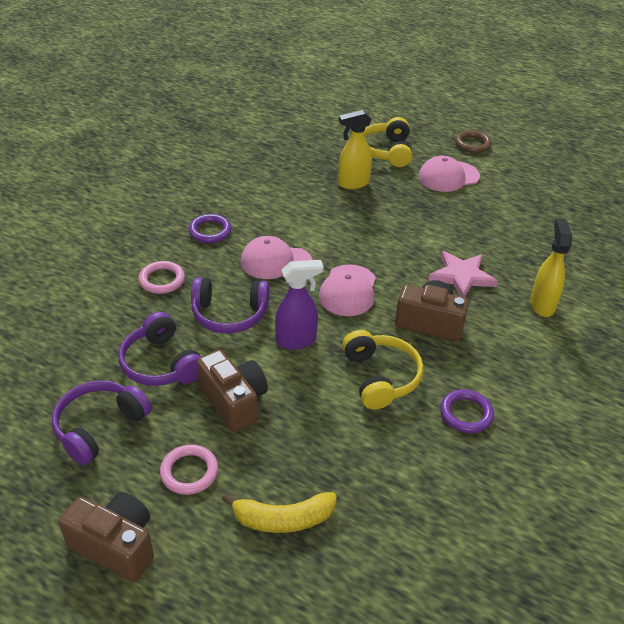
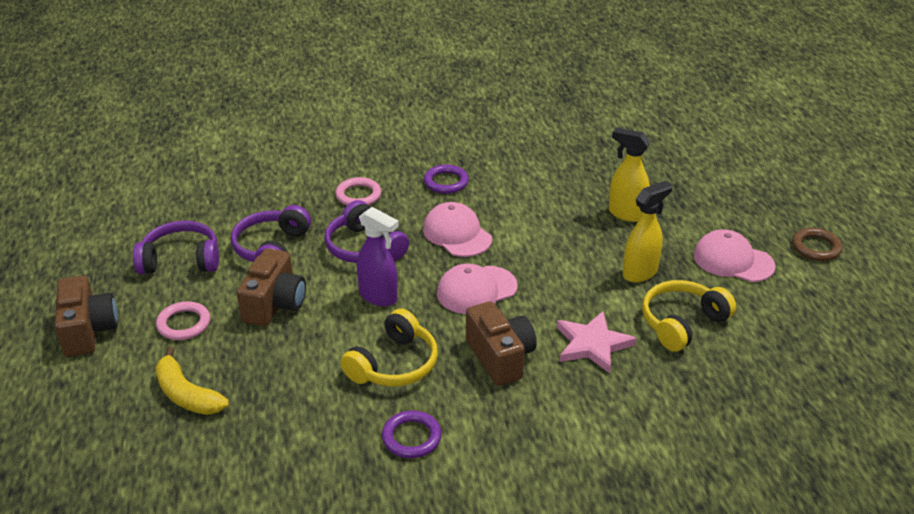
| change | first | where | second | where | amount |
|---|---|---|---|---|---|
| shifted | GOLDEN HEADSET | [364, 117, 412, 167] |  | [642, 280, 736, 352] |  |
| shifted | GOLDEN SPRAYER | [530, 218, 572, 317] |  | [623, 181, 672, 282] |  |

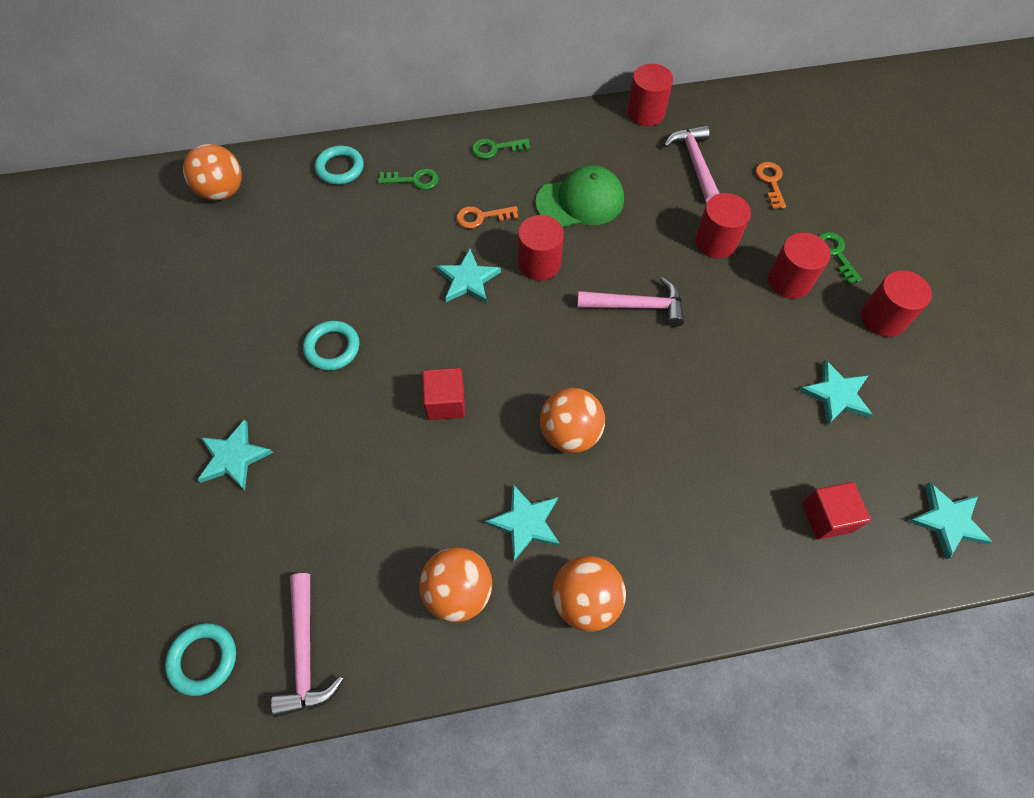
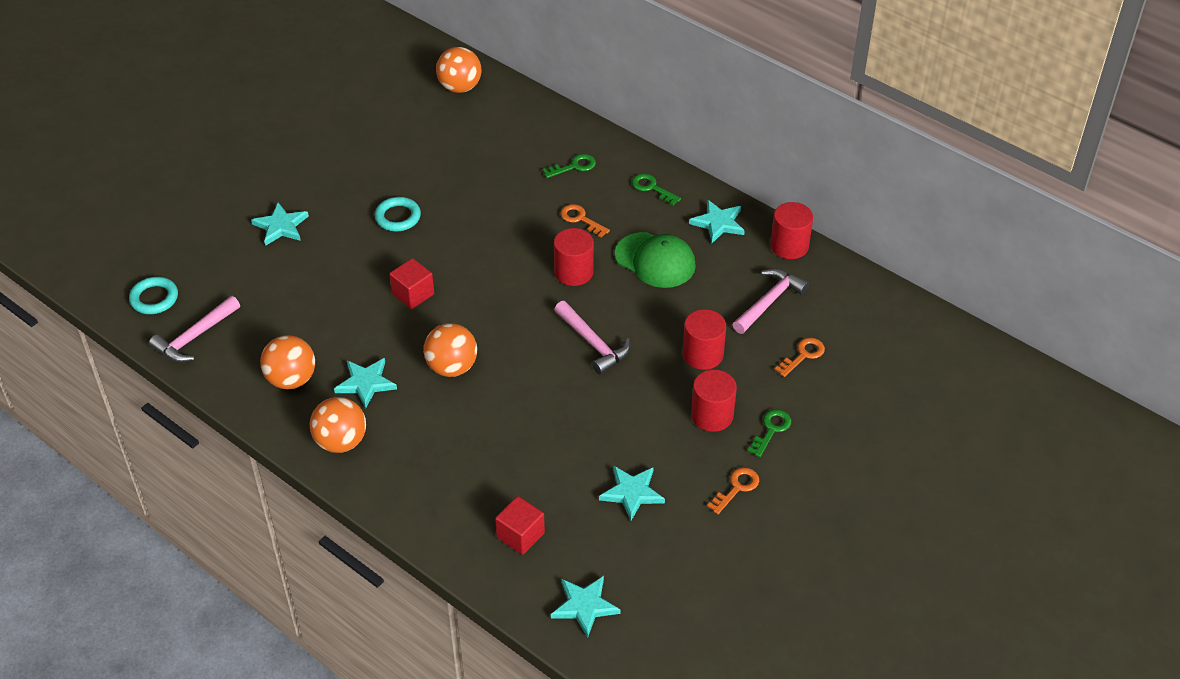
| change | first | where | second | where | amount |
|---|---|---|---|---|---|
| gone | TEAL RING | [315, 146, 364, 185] |  |  |  |
| shifted | TEAL FIVE-POINTED STAR | [436, 249, 501, 304] |  | [689, 199, 745, 243] |  |
| swapped | RED CYLINDER SHAPE | [861, 270, 932, 337] | BRIGHT ORANGE KEY | [707, 467, 759, 514] |  |
| rotated | LEAF-GREEN KEY | [378, 169, 439, 190] |  | [542, 154, 596, 178] | 75 degrees counterclockwise |

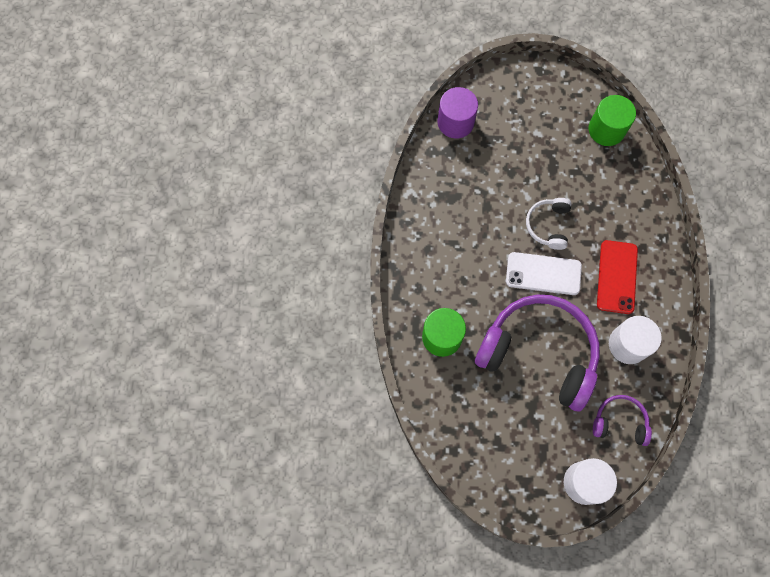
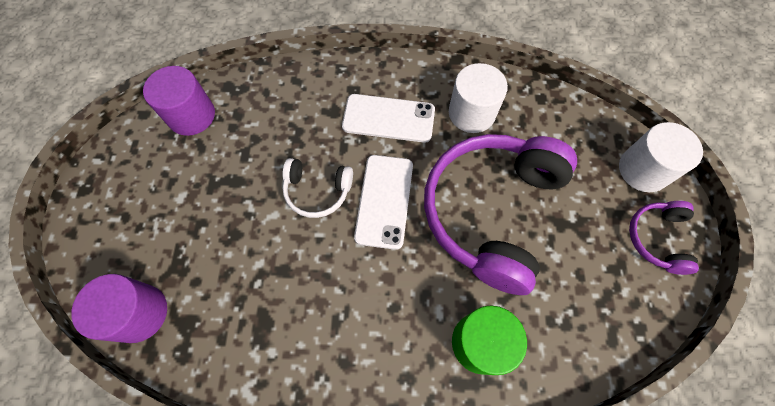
| change | first | where | second | where | amount |
|---|---|---|---|---|---|
| shifted | VIOLET HEADSET | [593, 395, 652, 446] |  | [629, 201, 699, 275] |  |
| repainted | LEAF-GREEN CYLINDER SHAPE | [589, 95, 636, 146] | VIOLET CYLINDER SHAPE | [143, 66, 215, 136] |  |
| repainted | RED SMARTPHONE | [597, 240, 638, 314] | SNOW-WHITE SMARTPHONE | [342, 94, 435, 143] |  |

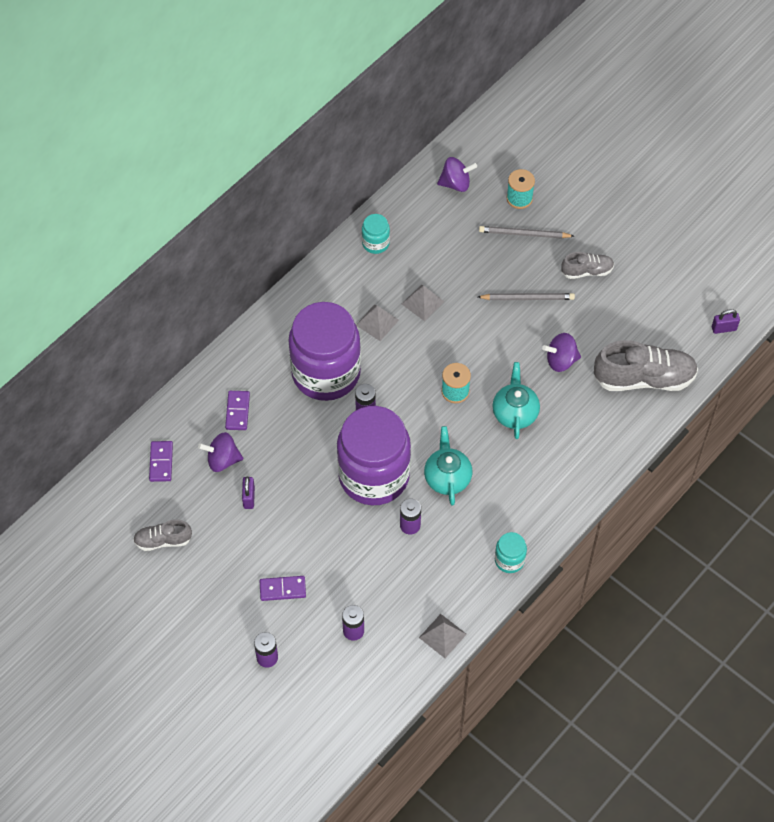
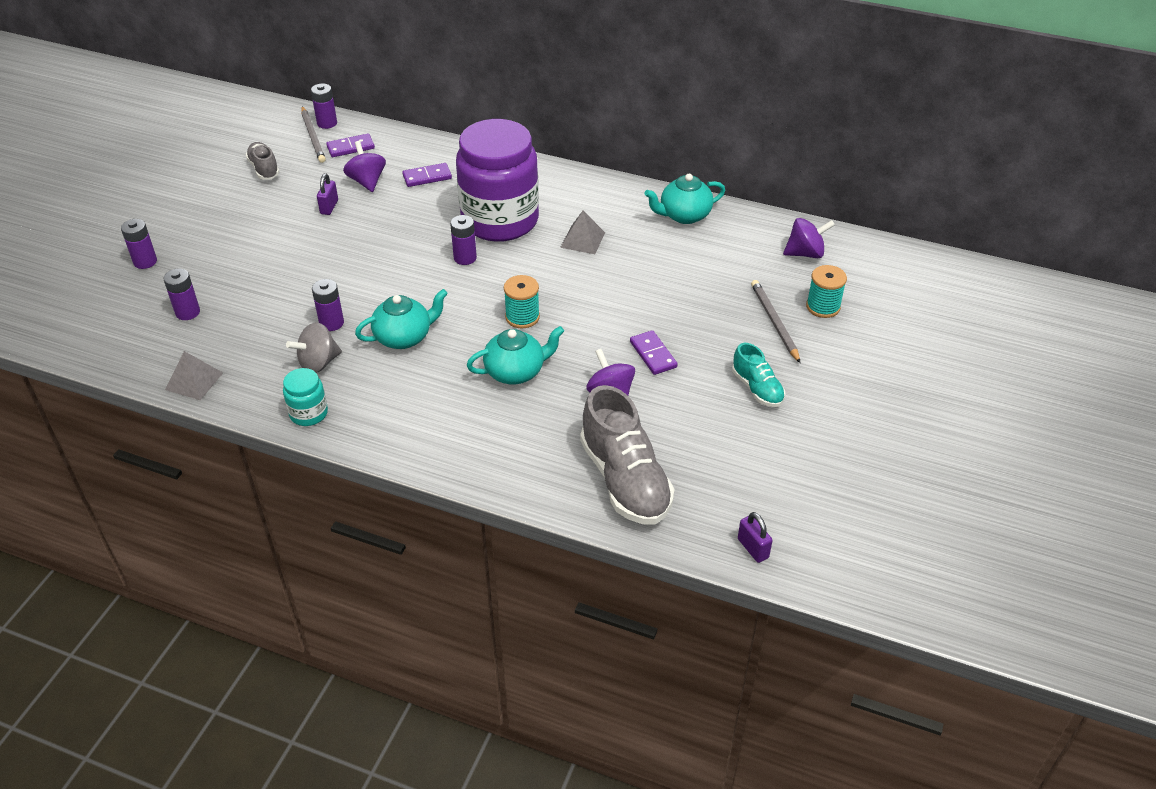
| change | first | where | second | where | amount |
|---|---|---|---|---|---|
| gone | VIOLET PRESERVE JAR | [337, 406, 411, 505] |  |  |  |
| gone | GREY SOLID PYRAMID | [402, 285, 444, 321] |  |  |  |
| new |  |  | GREY TOY TOP | [286, 322, 342, 373] |  |
| new |  |  | VIOLET BATTERY | [311, 83, 337, 129] |  |
| shifted | VIOLET DOMINO | [260, 576, 306, 601] |  | [630, 330, 678, 375] |  |
| shifted | GREY PENCIL | [478, 293, 575, 300] |  | [301, 106, 326, 163] |  |
| swapped | TEAL PRESERVE JAR | [362, 214, 390, 254] | TEAL TEAPOT | [645, 174, 725, 224] |  |
| repainted | GREY SNEAKER | [561, 252, 614, 279] | TEAL SNEAKER | [732, 343, 785, 407] |  |
| rotated | VIOLET LOCK | [242, 476, 255, 509] |  | [317, 173, 338, 215] | 60 degrees counterclockwise |
| rotated | VIOLET TOY TOP | [437, 157, 477, 192] |  | [783, 218, 835, 258] | 75 degrees counterclockwise |

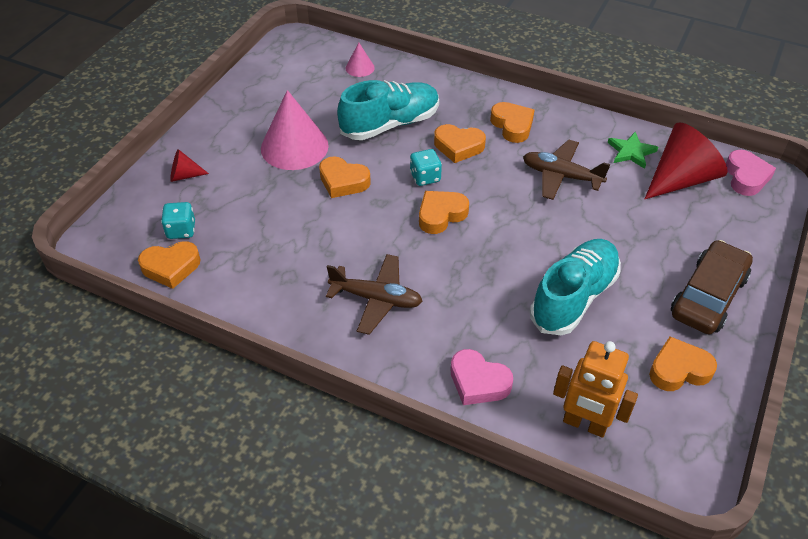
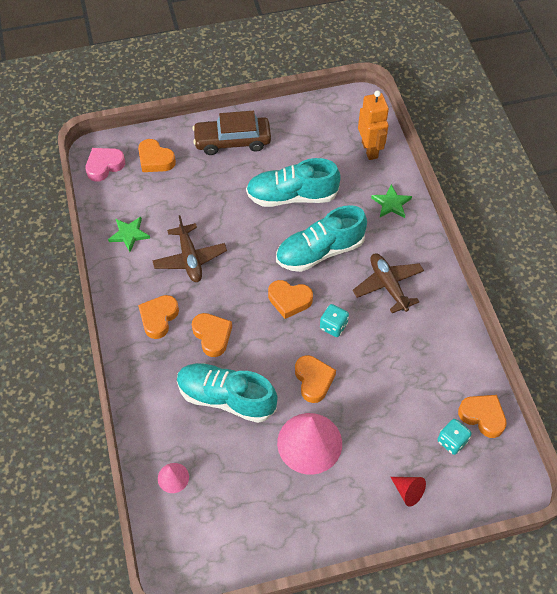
| change | first | where | second | where | amount |
|---|---|---|---|---|---|
| gone | RED CONE | [645, 122, 728, 199] |  |  |  |
| new |  |  | TEAL SNEAKER | [276, 205, 367, 272] |  |
| shifted | TEAL GAME DIE | [410, 149, 442, 186] |  | [320, 304, 349, 337] |  |
| shifted | BRIGHT ORANGE HEART | [649, 337, 717, 391] |  | [138, 139, 176, 172] |  |
| swapped | ROSE-PINK HEART | [450, 349, 513, 405] | LEAF-GREEN FIVE-POINTED STAR | [371, 184, 412, 218] |  |

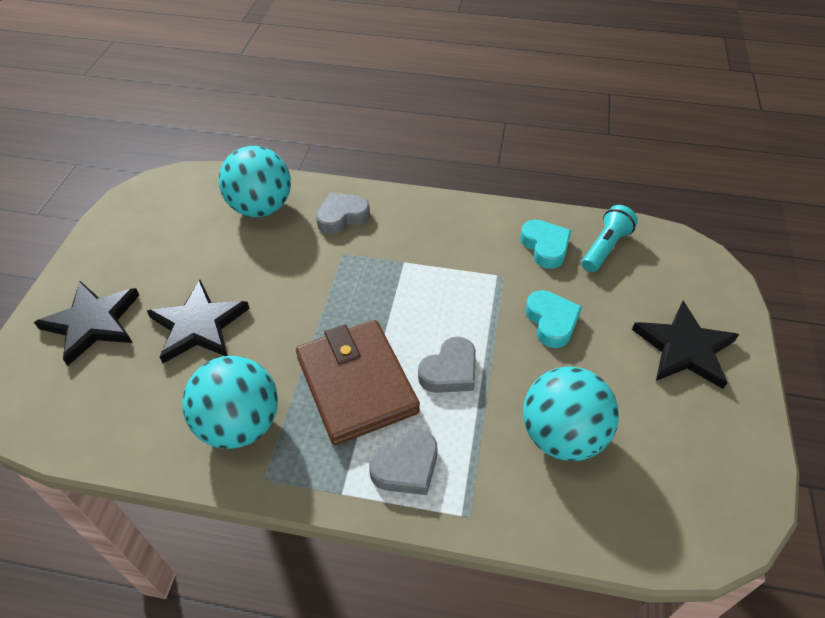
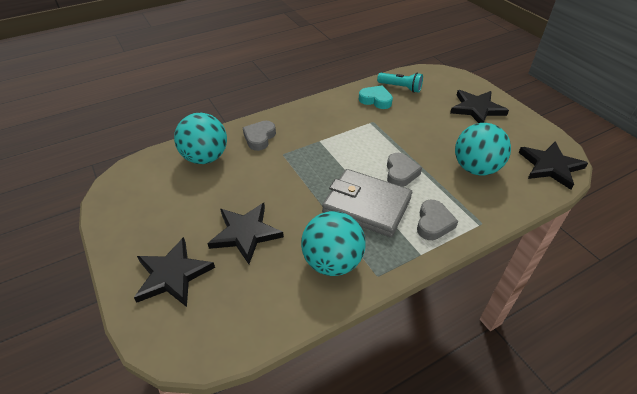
| change | first | where | second | where | amount |
|---|---|---|---|---|---|
| gone | TEAL HEART | [525, 290, 582, 348] |  |  |  |
| new |  |  | BLACK FIVE-POINTED STAR | [519, 142, 588, 190] |  |
| repainted | BROWN WALLET | [296, 320, 420, 445] | GREY WALLET | [322, 169, 412, 237] |  |
| rotated | TEAL FLASHLIGHT | [582, 205, 638, 272] |  | [377, 73, 423, 93] | 120 degrees clockwise |

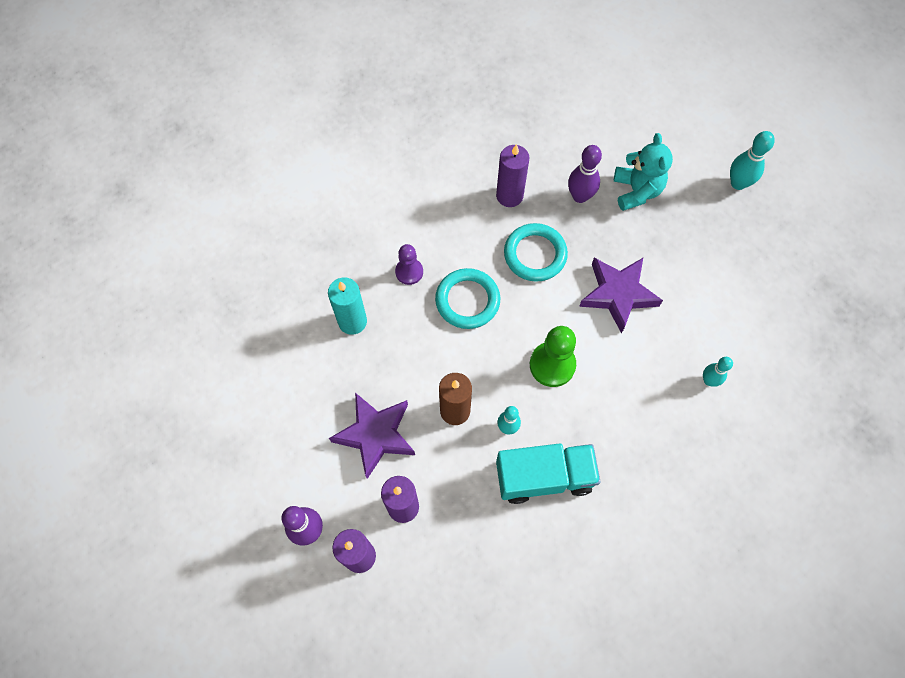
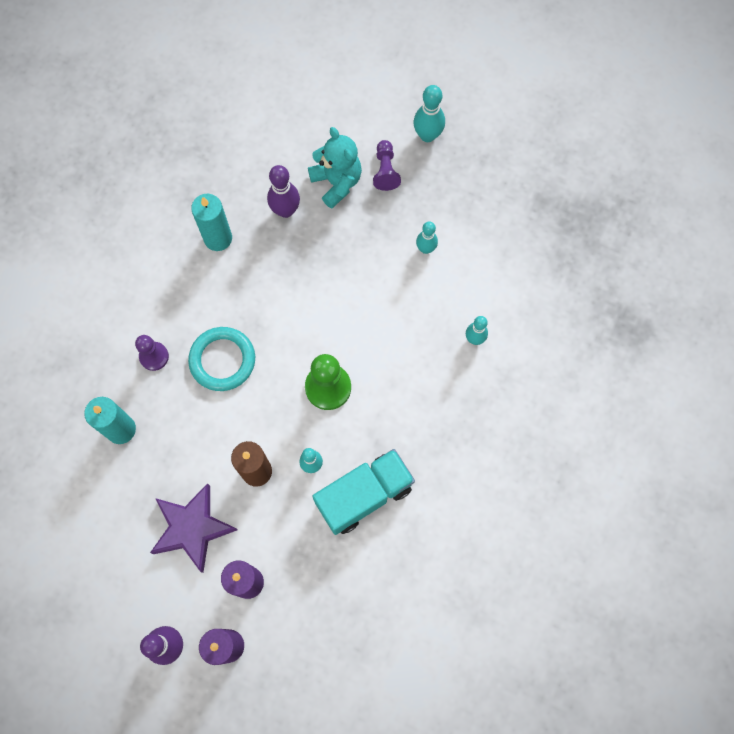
| change | first | where | second | where | amount |
|---|---|---|---|---|---|
| gone | TEAL RING | [504, 223, 568, 282] |  |  |  |
| gone | VIOLET FIVE-POINTED STAR | [579, 258, 663, 334] |  |  |  |
| new |  |  | VIOLET PAWN | [373, 140, 401, 191] |  |
| new |  |  | TEAL TENPIN | [416, 221, 438, 254] |  |
| repainted | VIOLET CANDLE | [496, 144, 530, 207] | TEAL CANDLE | [191, 194, 232, 251] |  |

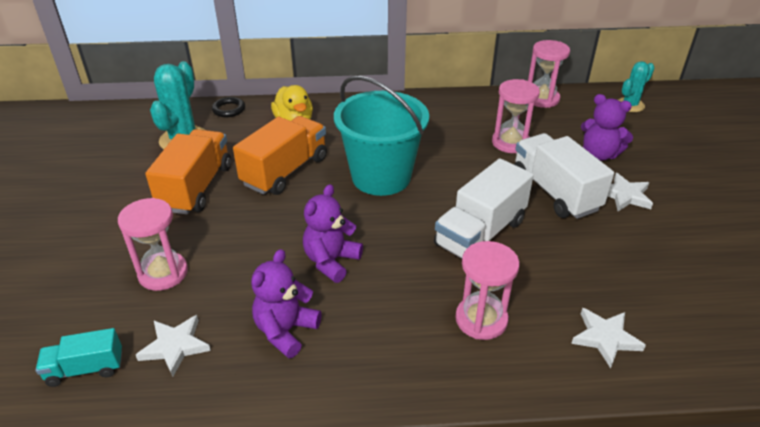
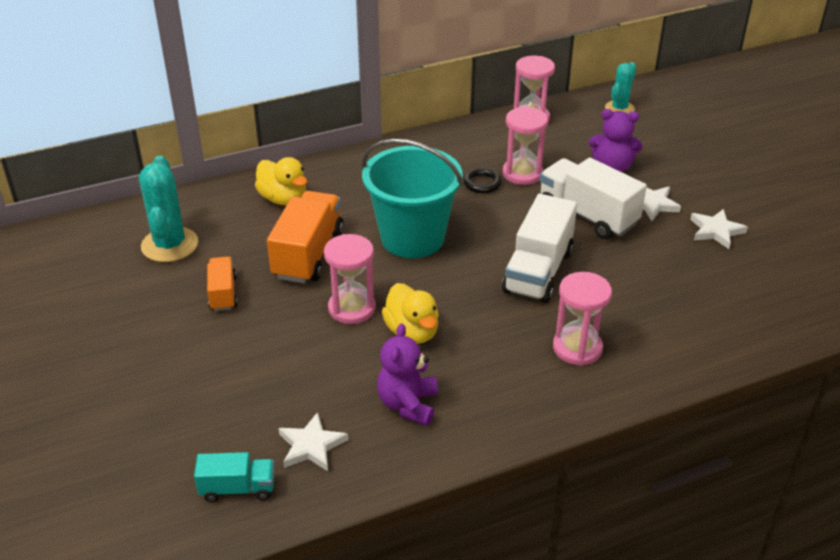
| change | first | where | second | where | amount |
|---|---|---|---|---|---|
| shifted | ROSE-PINK HOURGLASS | [118, 198, 188, 291] |  | [324, 234, 376, 324] |  |
| shifted | BLACK RING | [212, 97, 245, 117] |  | [463, 168, 502, 193] |  |
| shifted | SNOW-WHITE FIVE-POINTED STAR | [571, 308, 646, 368] |  | [690, 209, 748, 249] |  |
| swapped | VIOLET TEDDY BEAR | [303, 184, 363, 283] | GOLDEN DUCK | [382, 283, 439, 344] |  |
| rotated | TEAL LORRY | [36, 328, 122, 387] |  | [194, 452, 274, 502] | 150 degrees counterclockwise |
| scaled | BRIGHT ORANGE LORRY | [145, 129, 231, 214] |  | [207, 256, 237, 311] | x0.56 |

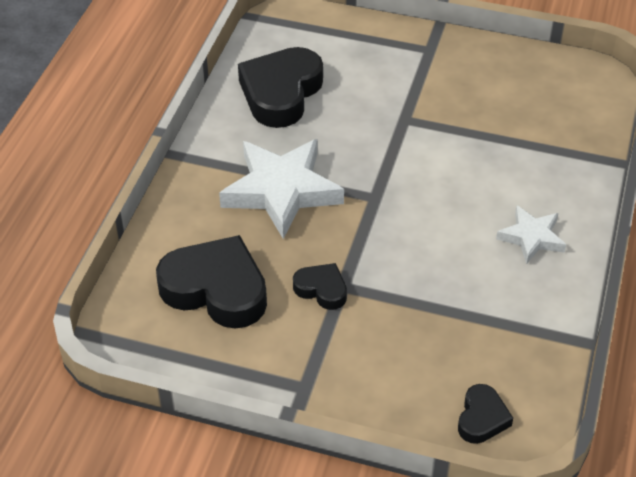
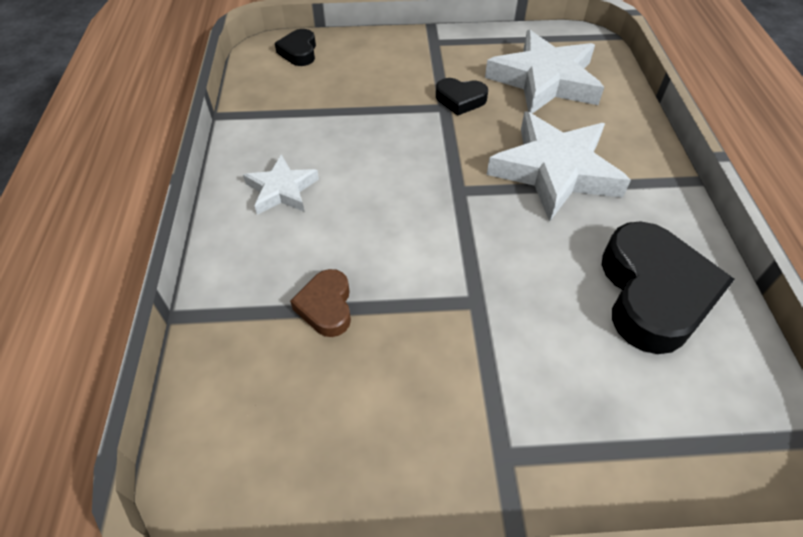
| change | first | where | second | where | amount |
|---|---|---|---|---|---|
| new |  |  | BROWN HEART | [290, 269, 351, 337] |  |
| swapped | BLACK HEART | [156, 235, 267, 328] | SNOW-WHITE FIVE-POINTED STAR | [485, 30, 604, 114] |  |

